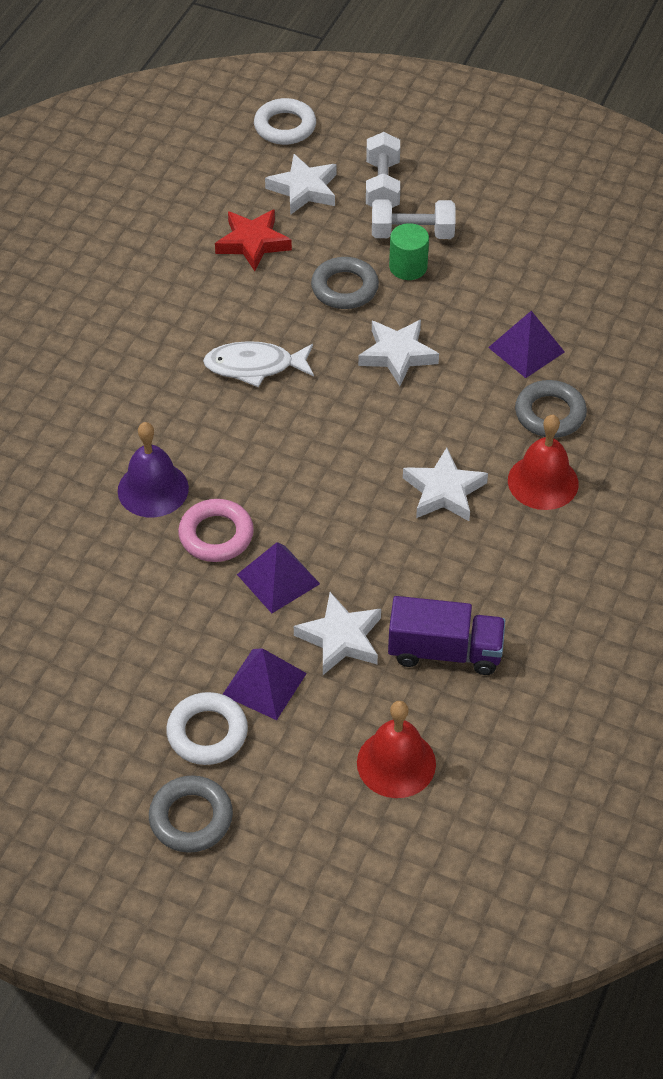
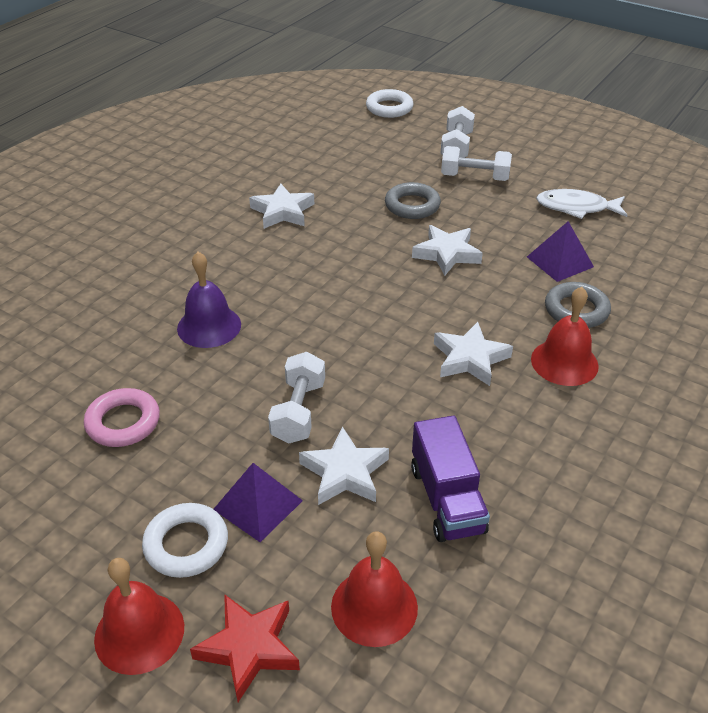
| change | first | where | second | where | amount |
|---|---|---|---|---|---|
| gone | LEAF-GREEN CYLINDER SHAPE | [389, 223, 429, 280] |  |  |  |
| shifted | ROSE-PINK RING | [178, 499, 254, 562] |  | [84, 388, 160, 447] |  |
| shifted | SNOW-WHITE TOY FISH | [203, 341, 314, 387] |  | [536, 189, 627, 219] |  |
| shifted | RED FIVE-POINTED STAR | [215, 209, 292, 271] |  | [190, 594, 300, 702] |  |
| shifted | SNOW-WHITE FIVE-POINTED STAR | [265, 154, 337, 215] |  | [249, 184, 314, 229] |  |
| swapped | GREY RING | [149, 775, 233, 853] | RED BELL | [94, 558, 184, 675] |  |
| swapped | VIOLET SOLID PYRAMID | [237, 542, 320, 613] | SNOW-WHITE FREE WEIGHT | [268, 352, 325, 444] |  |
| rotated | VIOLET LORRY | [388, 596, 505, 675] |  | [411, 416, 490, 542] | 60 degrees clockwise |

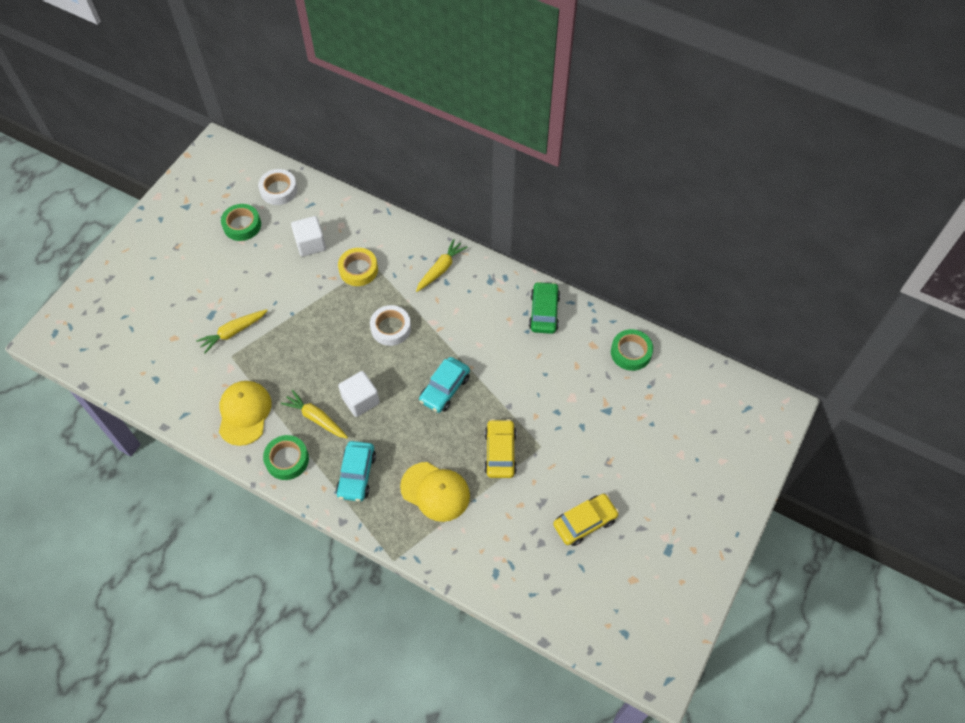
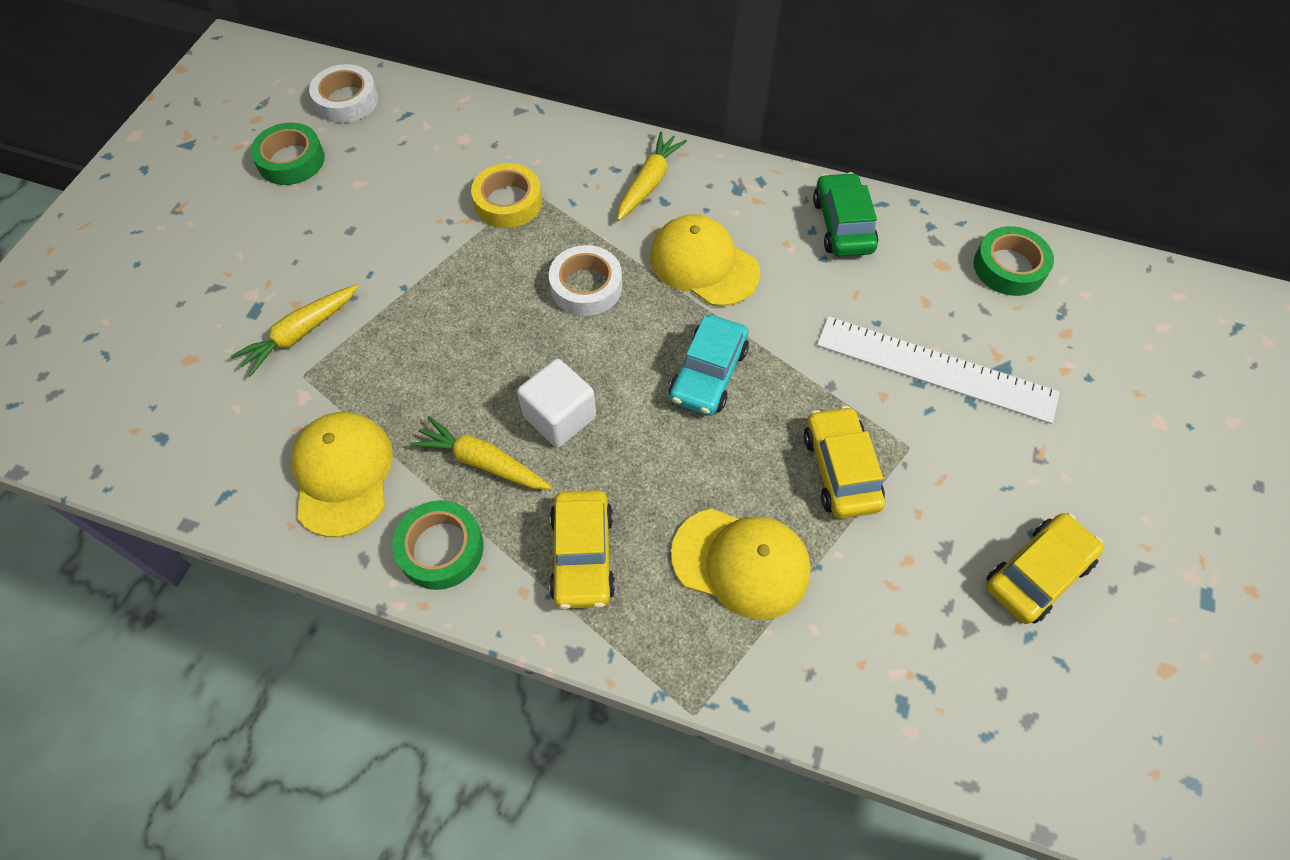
| change | first | where | second | where | amount |
|---|---|---|---|---|---|
| gone | SNOW-WHITE SOLID CUBE | [291, 216, 326, 257] |  |  |  |
| new |  |  | GOLDEN PEAKED CAP | [650, 214, 760, 306] |  |
| new |  |  | SNOW-WHITE RULER | [817, 316, 1060, 424] |  |
| repainted | TEAL TOY CAR | [336, 441, 376, 502] | GOLDEN TOY CAR | [549, 490, 615, 609] |  |

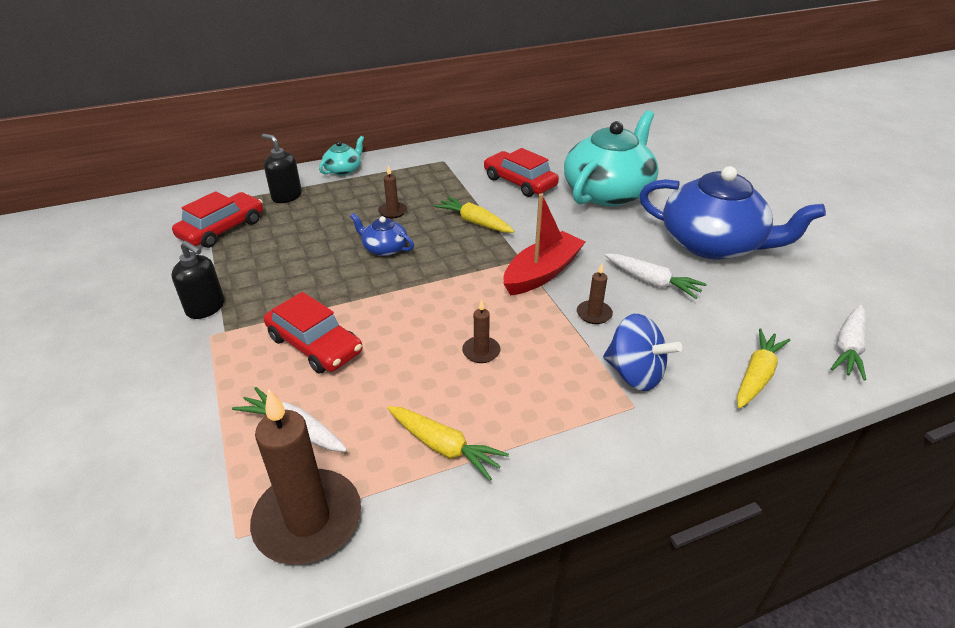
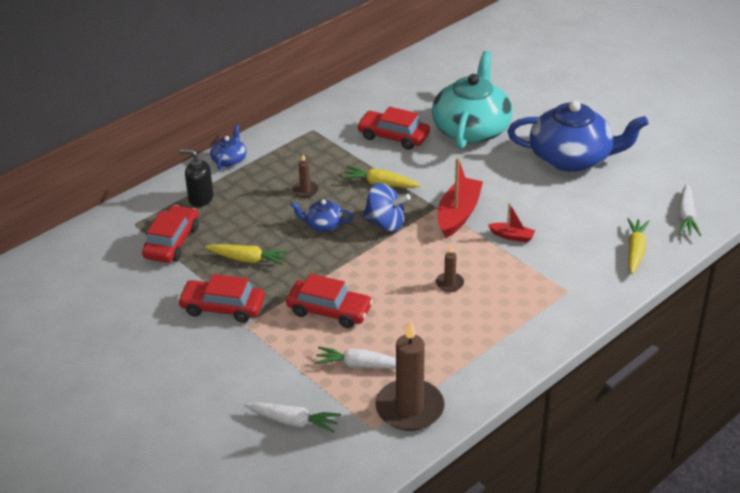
| change | first | where | second | where | amount |
|---|---|---|---|---|---|
| shifted | GOLDEN TOY CARROT | [387, 406, 509, 481] |  | [205, 244, 289, 266] |  |
| shifted | BLUE TOY TOP | [603, 314, 682, 391] |  | [362, 183, 411, 231] |  |
| shifted | SNOW-WHITE TOY CARROT | [605, 254, 707, 299] |  | [244, 402, 341, 433] |  |
| swapped | BLACK SOAP DISPENSER | [172, 241, 224, 319] | RED TOY CAR | [178, 274, 265, 323] |  |
| swapped | BROWN CANDLE | [577, 264, 613, 324] | RED TOY BOAT | [488, 203, 535, 242] |  |
| repainted | TEAL TEAPOT | [319, 136, 364, 176] | BLUE TEAPOT | [210, 125, 246, 170] |  |

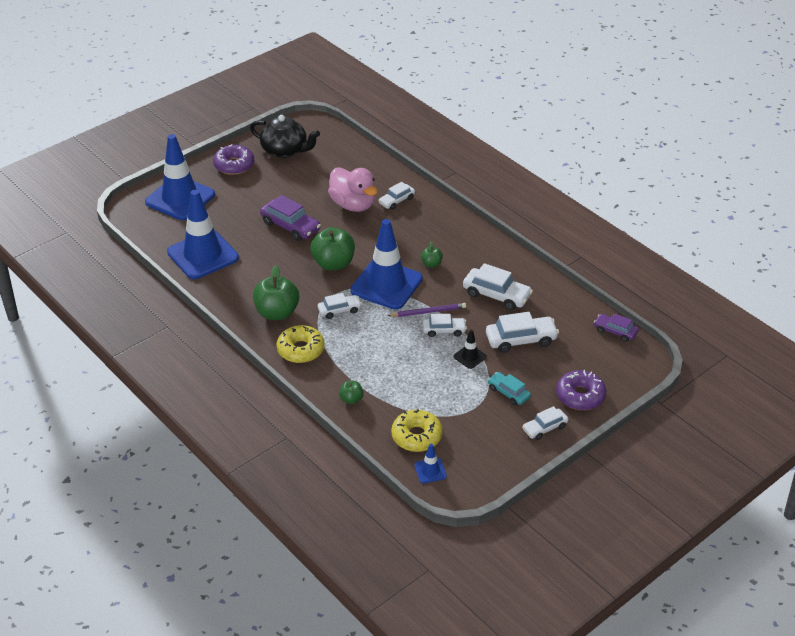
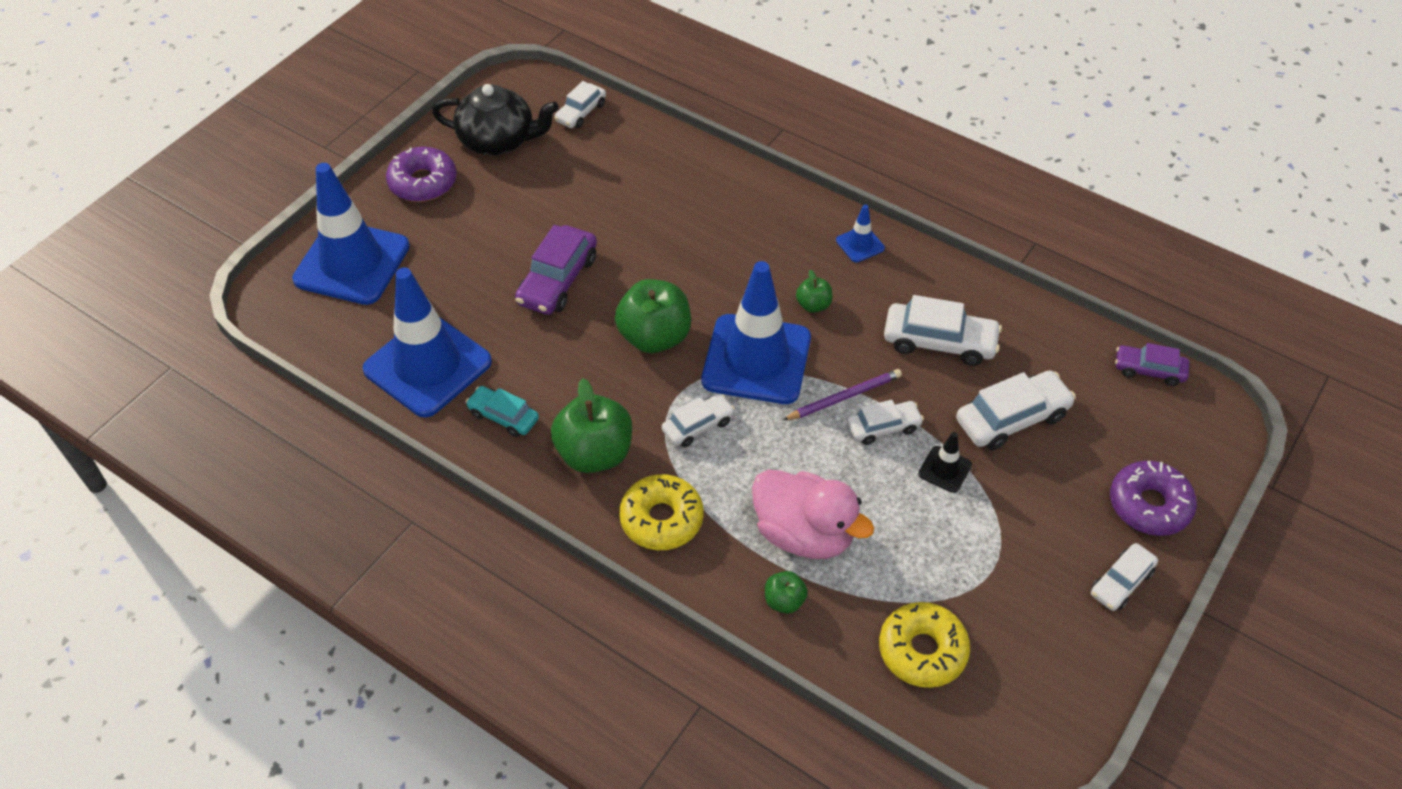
| change | first | where | second | where | amount |
|---|---|---|---|---|---|
| shifted | ROSE-PINK DUCK | [328, 167, 378, 212] |  | [752, 469, 874, 559] |  |
| shifted | SNOW-WHITE TOY CAR | [378, 182, 415, 210] |  | [554, 81, 606, 128] |  |
| shifted | BLUE SAFETY CONE | [414, 444, 447, 483] |  | [836, 204, 885, 262] |  |
| shifted | TEAL TOY CAR | [488, 372, 531, 405] |  | [466, 386, 539, 437] |  |
| rotated | VIOLET TOY CAR | [260, 195, 321, 241] |  | [515, 225, 597, 315] | 90 degrees clockwise |

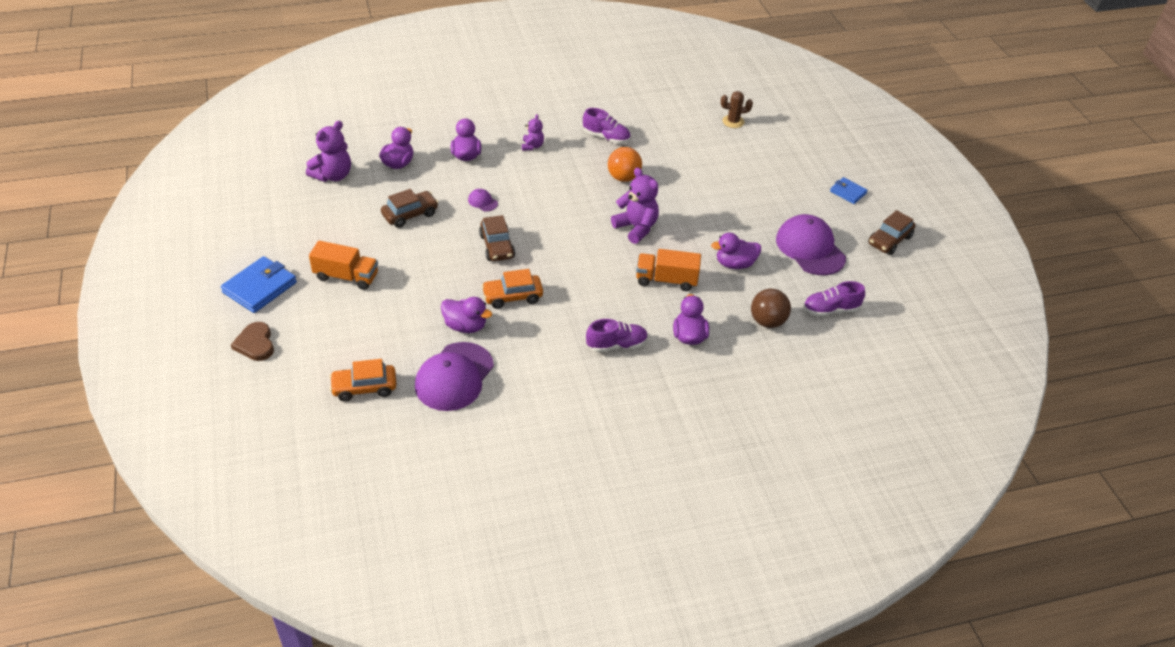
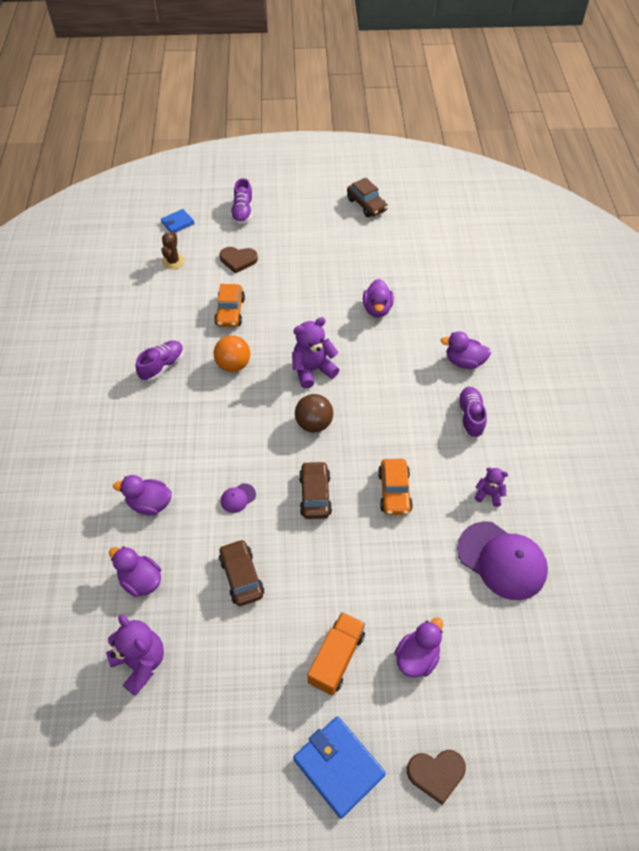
| change | first | where | second | where | amount |
|---|---|---|---|---|---|
| gone | BRIGHT ORANGE LORRY | [636, 249, 701, 291] |  |  |  |
| gone | VIOLET PEAKED CAP | [776, 214, 846, 275] |  |  |  |
| new |  |  | BROWN HEART | [220, 247, 258, 273] |  |
| shifted | BRIGHT ORANGE TOY CAR | [329, 359, 397, 401] |  | [214, 284, 245, 327] |  |
| shifted | VIOLET DUCK | [441, 297, 492, 333] |  | [395, 617, 443, 677] |  |
| shifted | VIOLET TEDDY BEAR | [522, 114, 544, 151] |  | [474, 467, 508, 507] |  |
| shifted | BROWN SPHERE | [751, 289, 791, 328] |  | [295, 394, 333, 433] |  |
| shifted | VIOLET SNEAKER | [803, 281, 865, 317] |  | [230, 178, 253, 225] |  |
| shifted | BLUE WALLET | [830, 177, 868, 204] |  | [161, 209, 194, 233] |  |
| rotated | BROWN TOY CAR | [479, 215, 515, 261] |  | [299, 461, 332, 519] | 90 degrees counterclockwise |

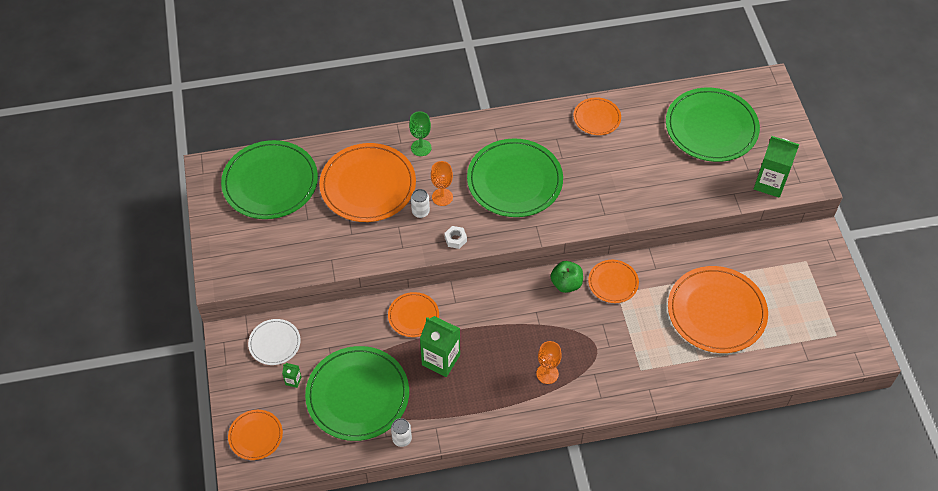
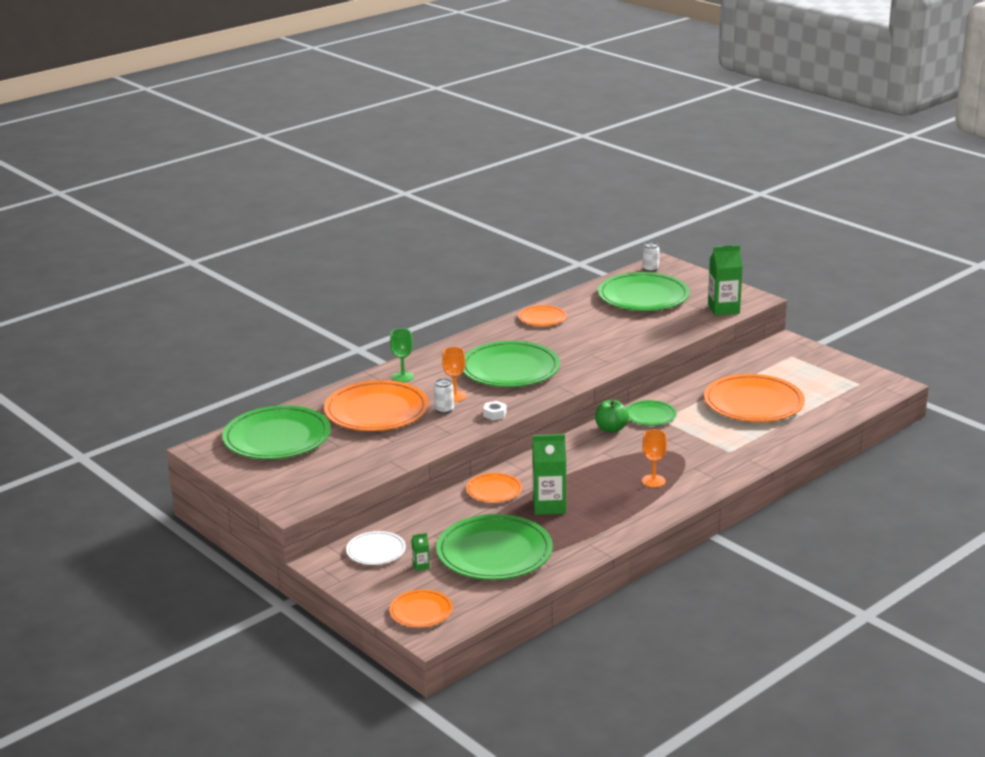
| change | first | where | second | where | amount |
|---|---|---|---|---|---|
| shifted | SNOW-WHITE TIN | [391, 418, 412, 447] |  | [643, 242, 660, 272] |  |
| repainted | BRIGHT ORANGE DINNER PLATE | [588, 260, 639, 303] | LEAF-GREEN DINNER PLATE | [626, 400, 677, 426] |  |

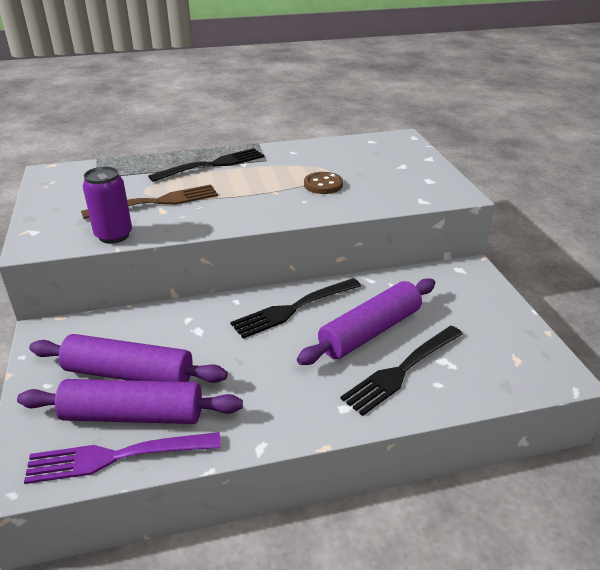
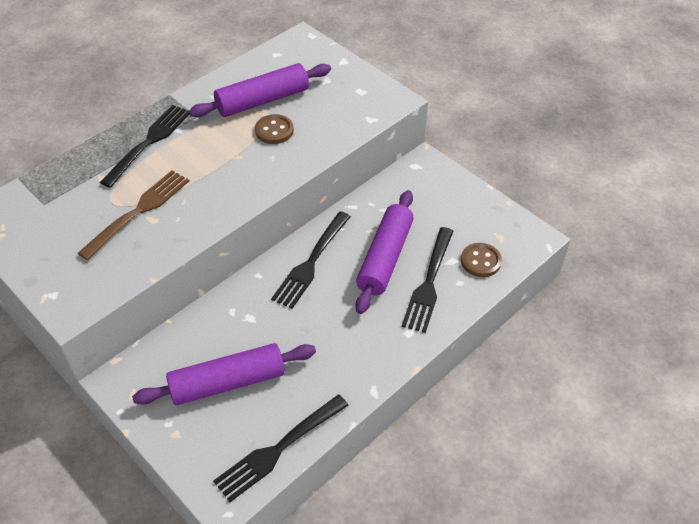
| change | first | where | second | where | amount |
|---|---|---|---|---|---|
| gone | VIOLET TIN | [83, 167, 132, 244] |  |  |  |
| new |  |  | BROWN SHIRT BUTTON | [461, 243, 502, 277] |  |
| shifted | VIOLET DOUGH ROLLER | [17, 379, 243, 424] |  | [189, 63, 331, 117] |  |
| repainted | VIOLET FORK | [24, 432, 221, 484] | BLACK FORK | [213, 394, 349, 502] |  |

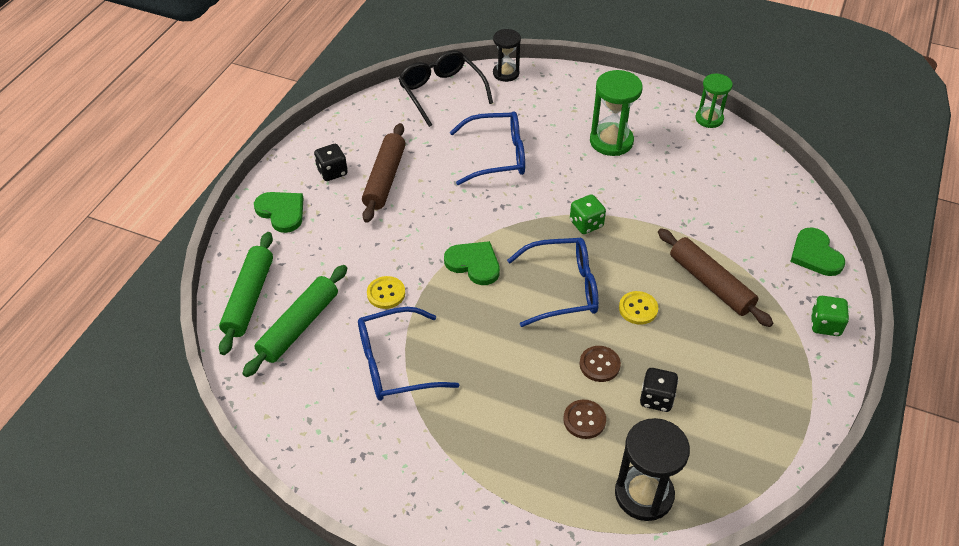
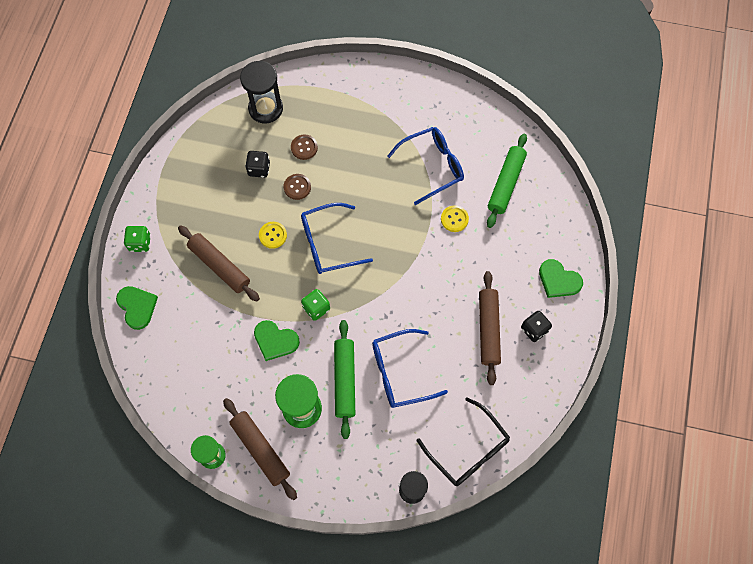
| change | first | where | second | where | amount |
|---|---|---|---|---|---|
| new |  |  | BROWN DOUGH ROLLER | [223, 398, 297, 500] |  |
| shifted | LEAF-GREEN DOUGH ROLLER | [219, 232, 273, 355] |  | [334, 320, 355, 439] |  |
| shifted | LEAF-GREEN HEART | [444, 241, 500, 285] |  | [254, 320, 300, 361] |  |

